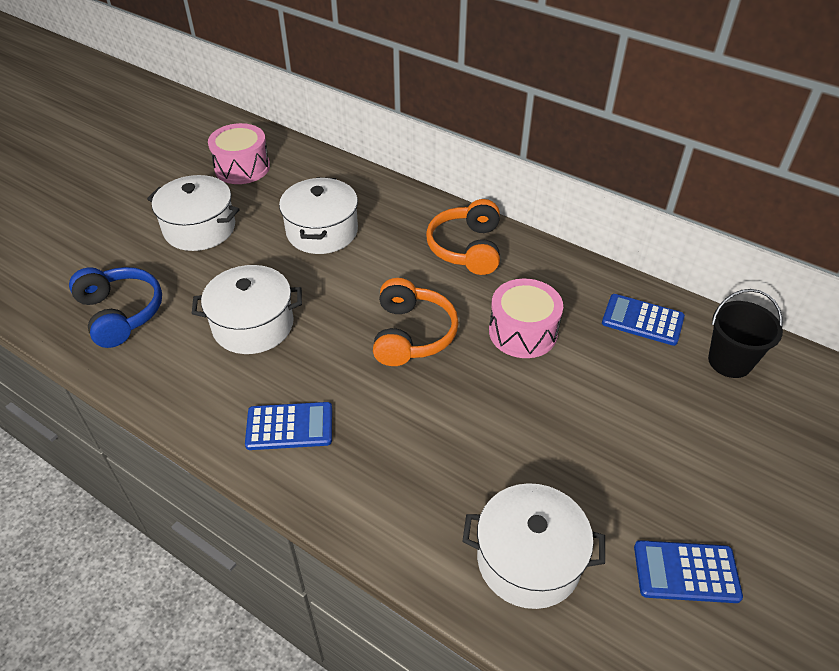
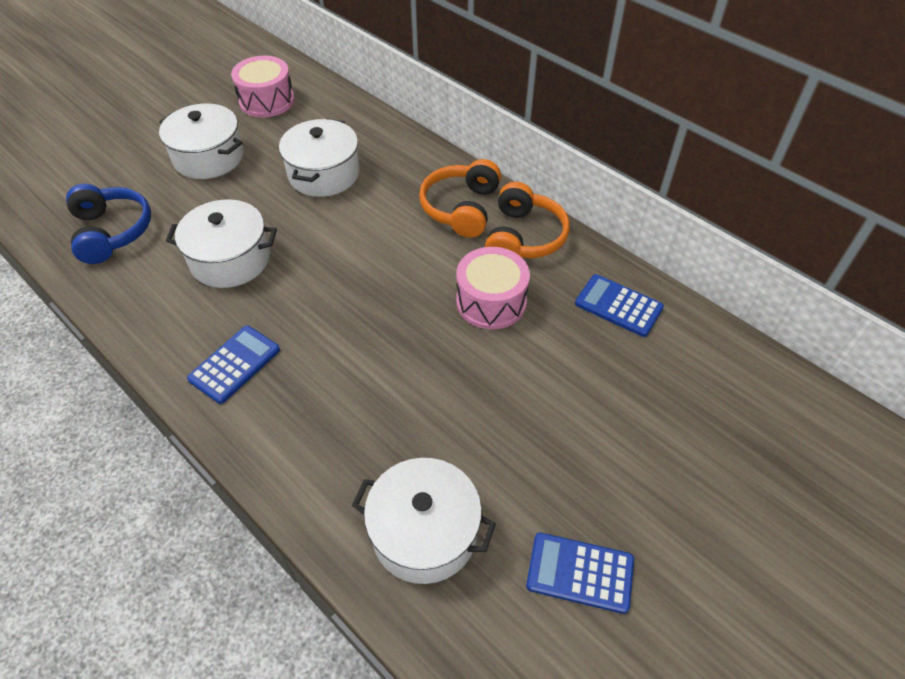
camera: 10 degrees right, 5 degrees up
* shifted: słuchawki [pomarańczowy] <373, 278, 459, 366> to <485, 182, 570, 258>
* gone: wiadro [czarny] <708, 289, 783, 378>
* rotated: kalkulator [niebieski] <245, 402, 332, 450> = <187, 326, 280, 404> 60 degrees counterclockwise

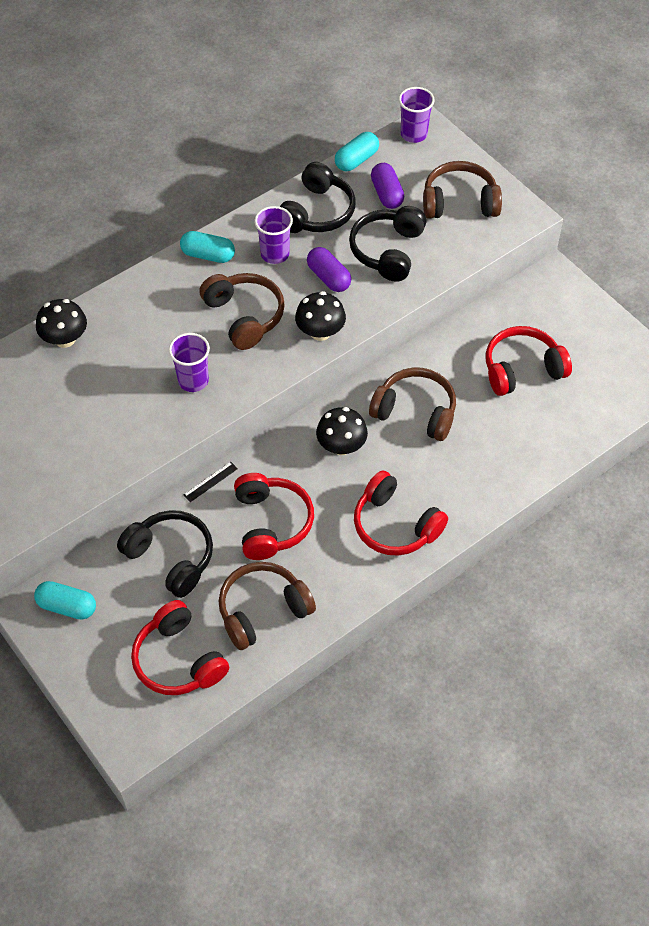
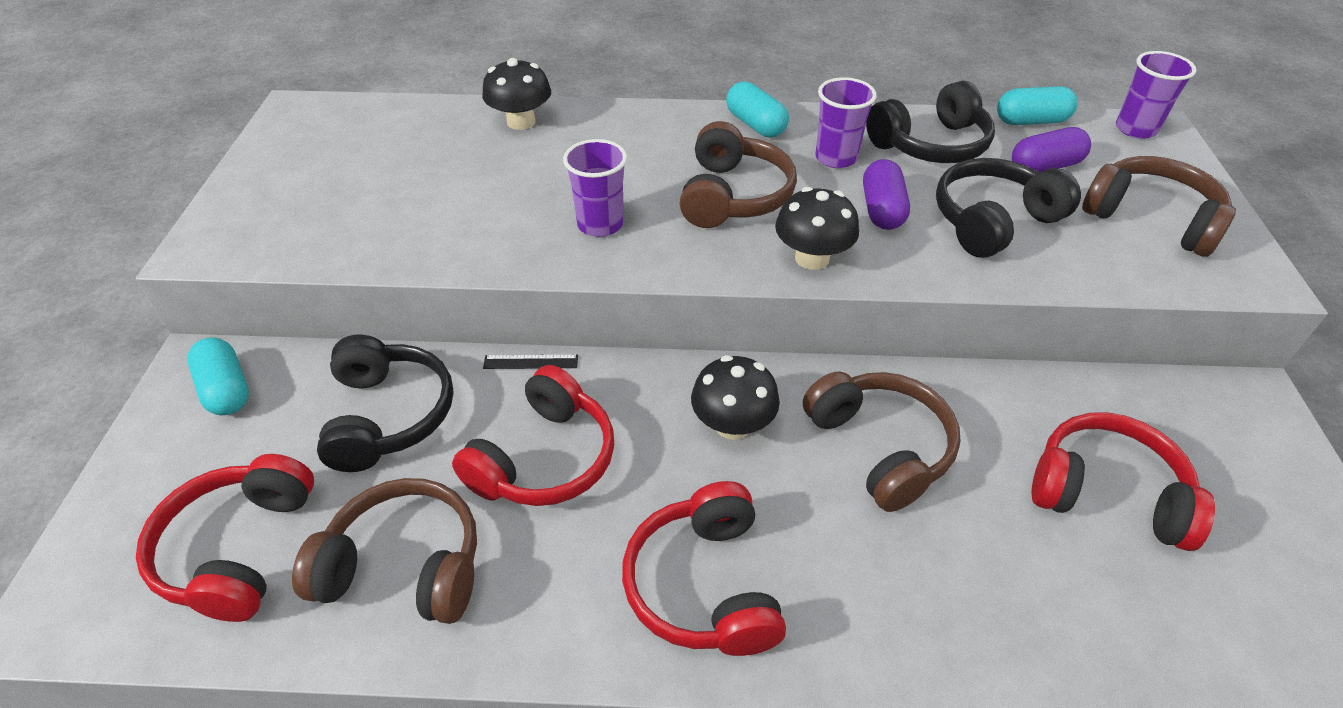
camera: 40 degrees right, 10 degrees down
* rotated: kapsułka [fioletowy] <371, 163, 404, 209> = <1012, 127, 1091, 173> 45 degrees clockwise

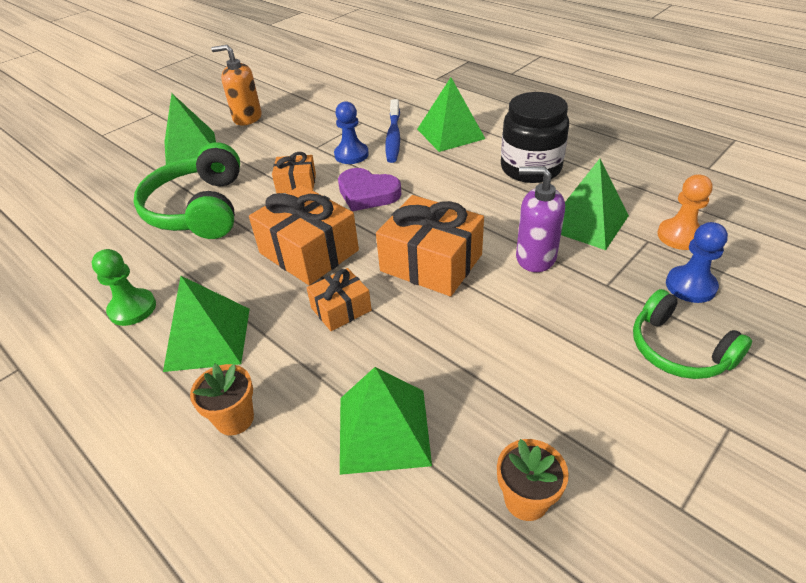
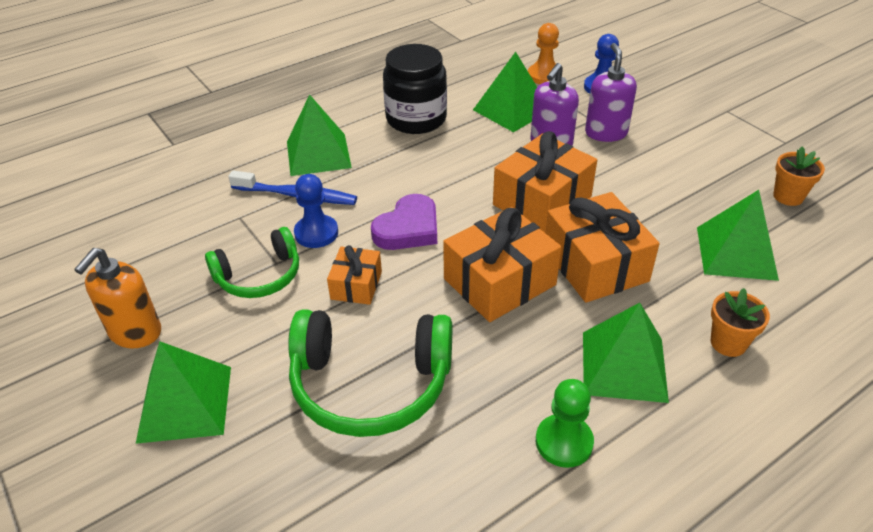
camera: 80 degrees left, 0 degrees up
* scaled: prezent [pomarańczowy] <307, 268, 372, 331> = <545, 192, 660, 303> x1.82
* shifted: słuchawki [zielony] <633, 289, 752, 379> to <205, 227, 299, 298>
* new: dozownik mydła [fioletowy] <585, 43, 637, 142>

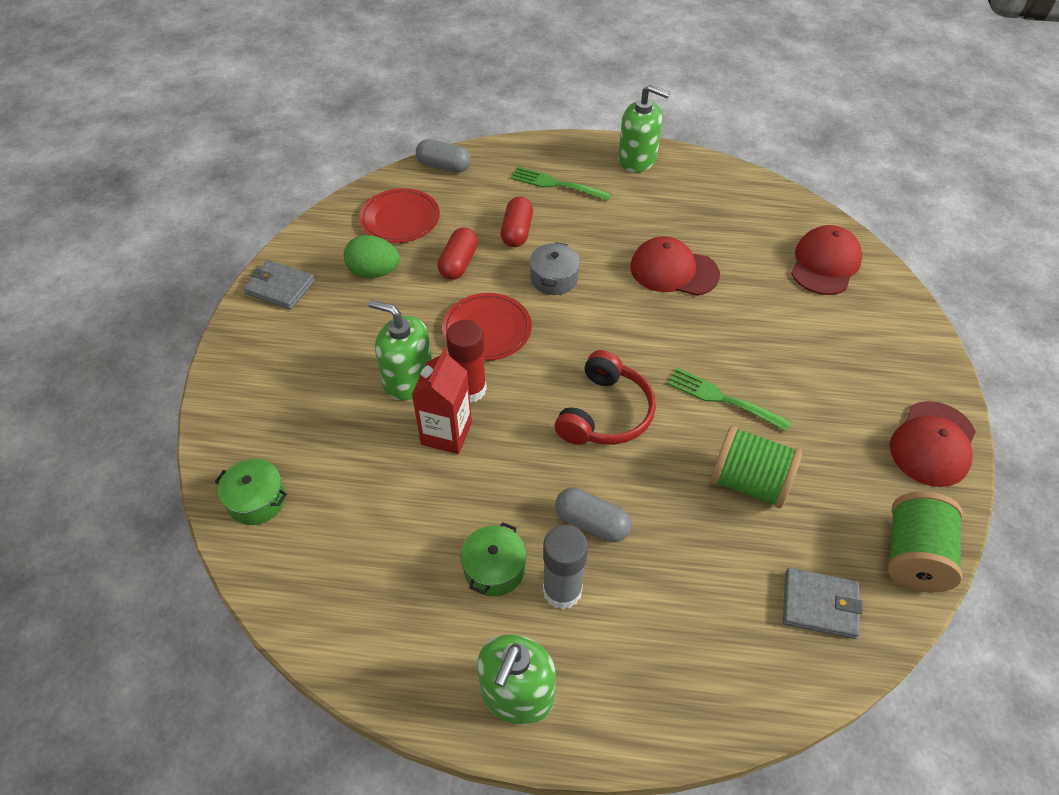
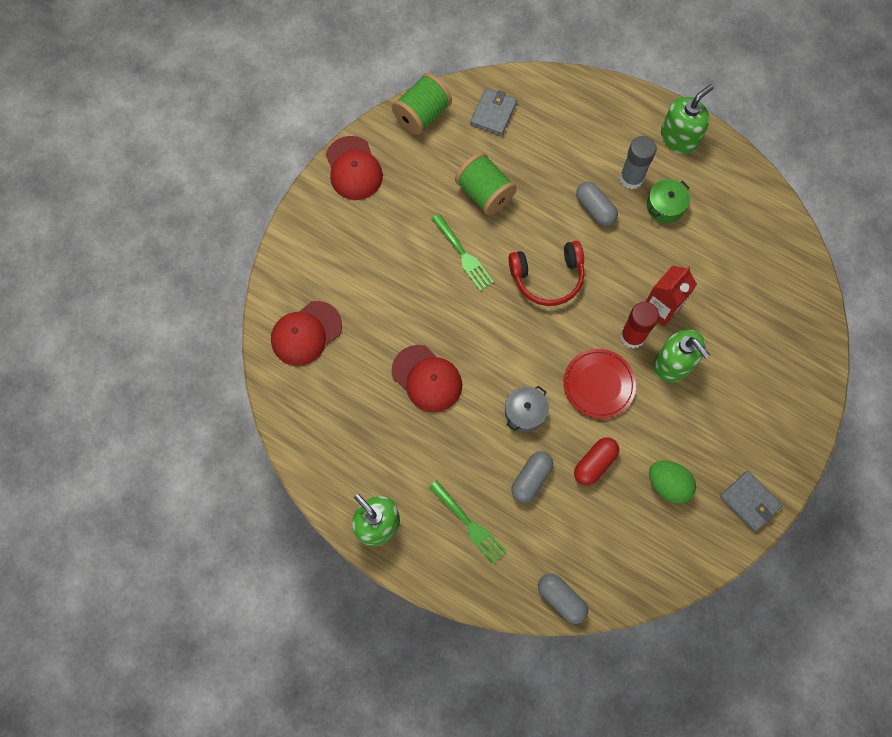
camera: 155 degrees left, 20 degrees up
* gone: talerz [czerwony] <359, 188, 440, 243>
* repainted: kapsułka [czerwony] <501, 196, 533, 247> to kapsułka [szary] <511, 451, 553, 503>
* rotated: słuchawki [czerwony] <555, 350, 656, 445> = <509, 241, 584, 306> 150 degrees counterclockwise
* rotated: czapka [czerwony] <890, 401, 976, 487> = <326, 136, 383, 200> 105 degrees clockwise
* gone: garnek [zielony] <215, 459, 287, 525>
* rotated: portfel [szary] <783, 568, 863, 639> = <470, 88, 517, 136> 75 degrees clockwise

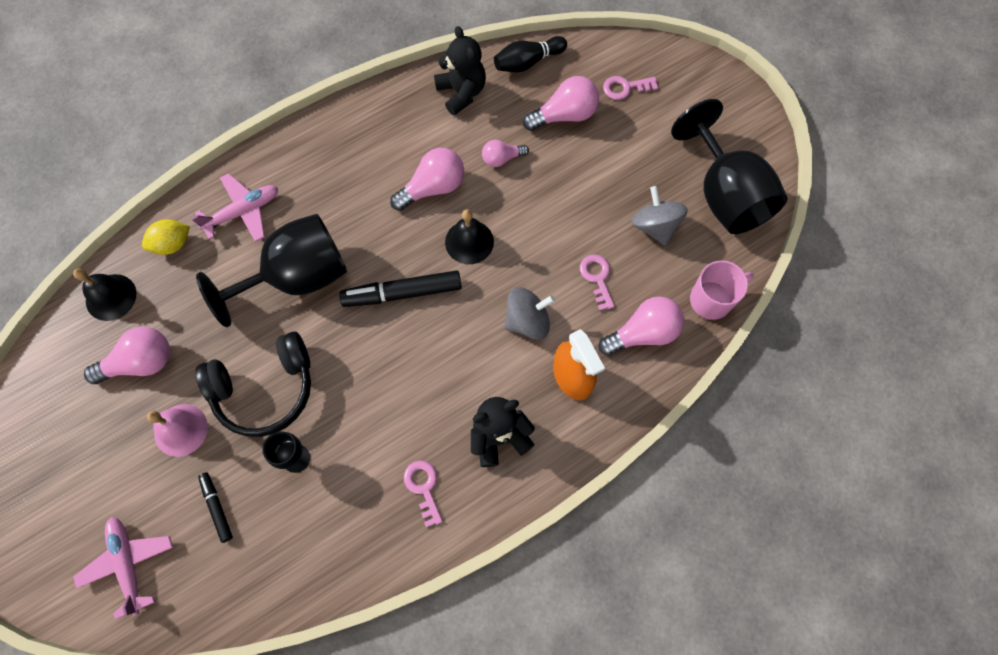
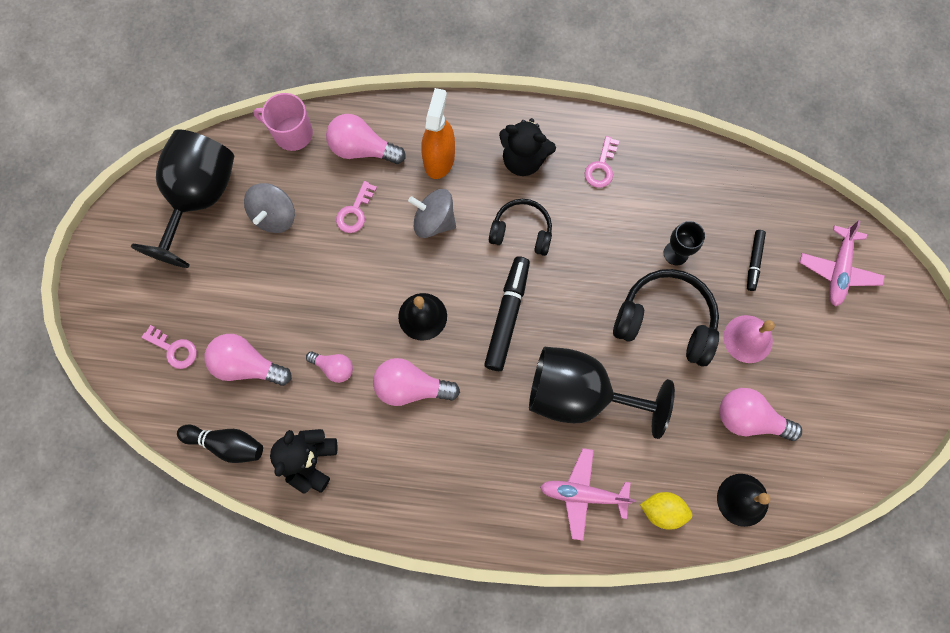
camera: 140 degrees left, 5 degrees up
* rotated: flamaster [czarny] <339, 270, 462, 307> = <484, 256, 530, 371> 105 degrees counterclockwise
* new: słuchawki [czarny] <489, 199, 552, 256>

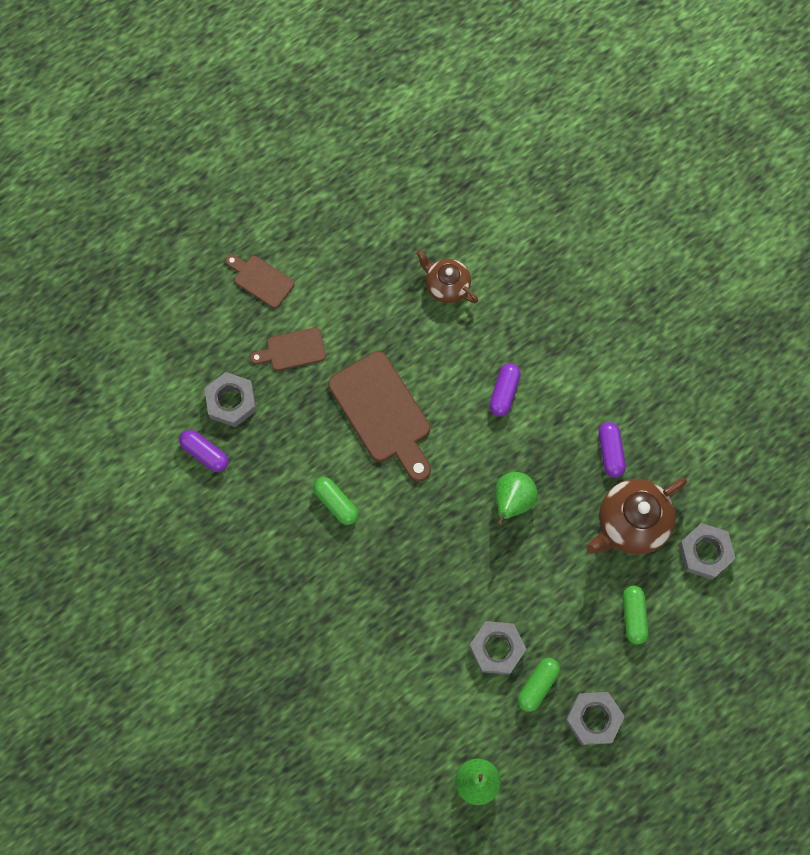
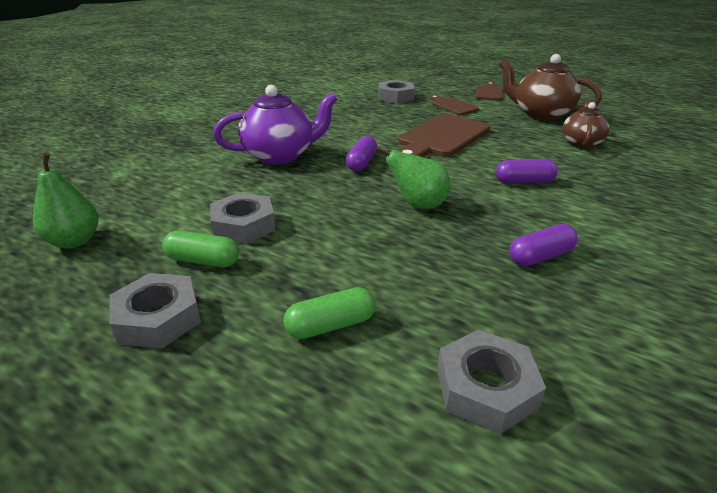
camera: 70 degrees right, 40 degrees down
* shifted: kapsułka [fioletowy] <179, 430, 228, 472> to <345, 136, 377, 171>
* gone: kapsułka [zielony] <313, 477, 358, 525>
* shifted: imbryk [brązowy] <586, 478, 687, 555> to <499, 54, 602, 121>
* new: imbryk [fioletowy] <213, 85, 337, 164>

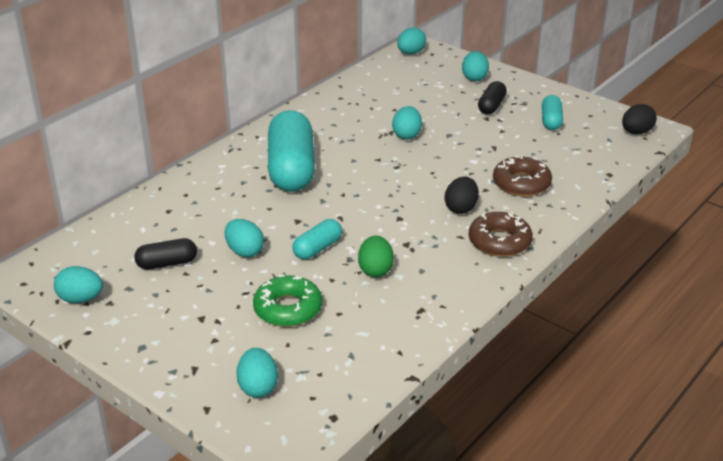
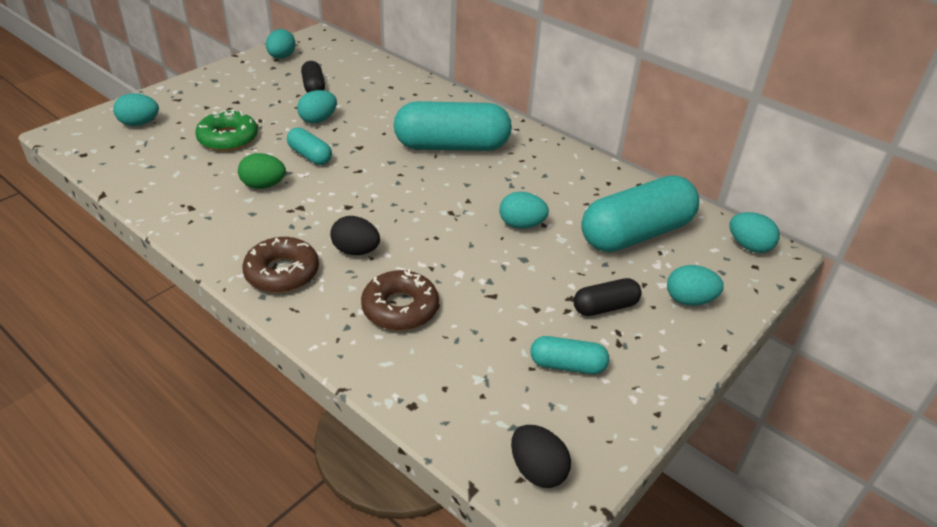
camera: 90 degrees right, 5 degrees up
* rotated: kapsułka [czarny] <478, 81, 507, 114> = <574, 278, 642, 316> 45 degrees counterclockwise
* new: kapsułka [turkusowy] <581, 175, 699, 252>

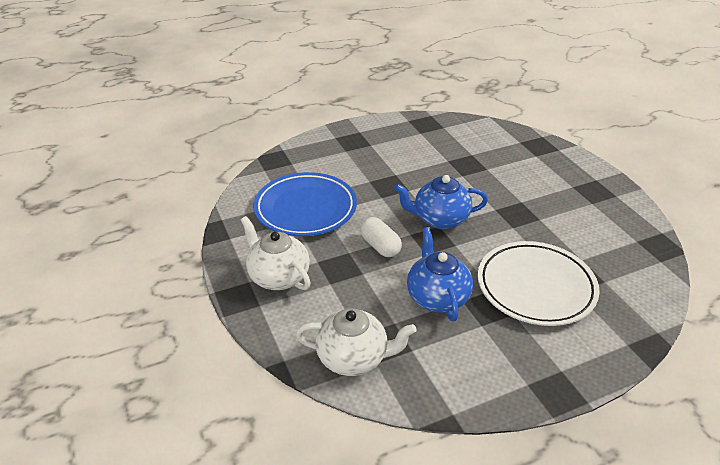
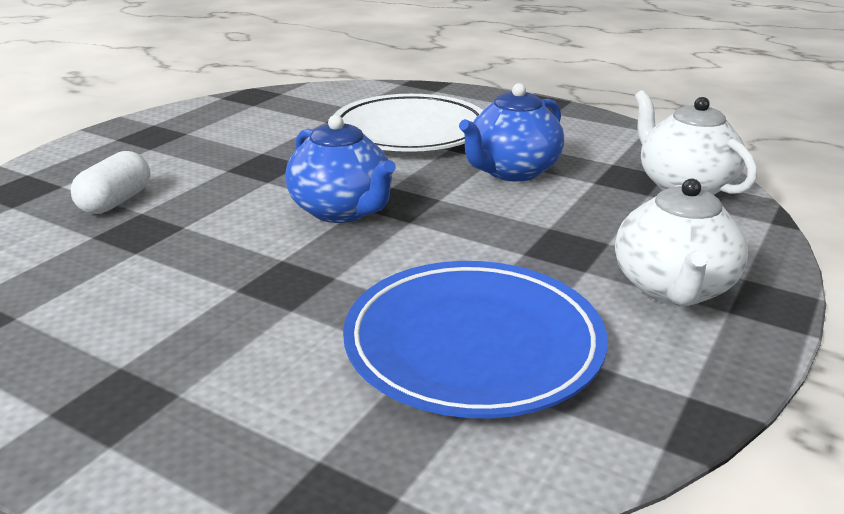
camera: 125 degrees left, 10 degrees down
* shifted: kapsułka [biały] <360, 217, 402, 257> to <71, 151, 151, 214>

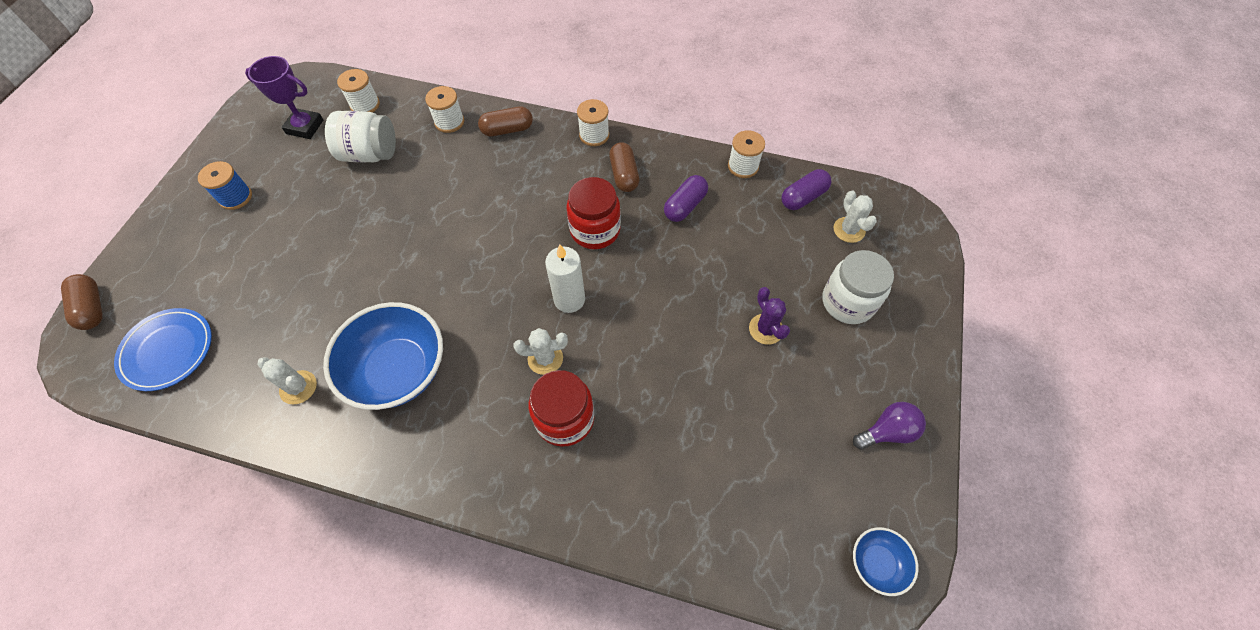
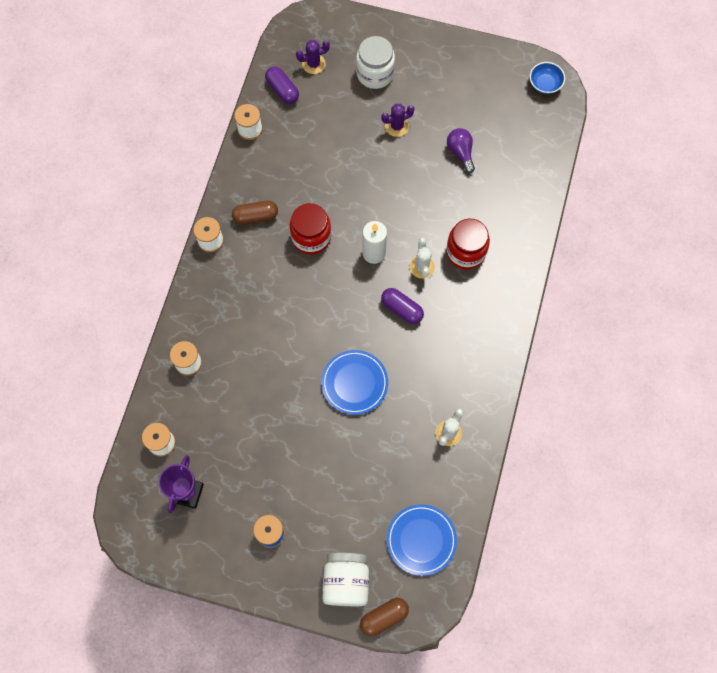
camera: 90 degrees left, 10 degrees up
* gone: kapsułka [brązowy] <478, 106, 533, 136>
* shifted: słoik [biały] <325, 111, 396, 163> to <322, 552, 369, 606>
* shifted: kapsułka [fioletowy] <664, 175, 708, 222> to <381, 288, 424, 324>
* repainted: kaktus [biały] <834, 190, 877, 243> to kaktus [fioletowy] <296, 40, 330, 74>
* gone: miska [niebieski] <323, 302, 443, 410>
* shifted: żarówka [fioletowy] <853, 402, 926, 450> to <447, 128, 475, 173>
* new: talerz [niebieski] <321, 350, 388, 415>

